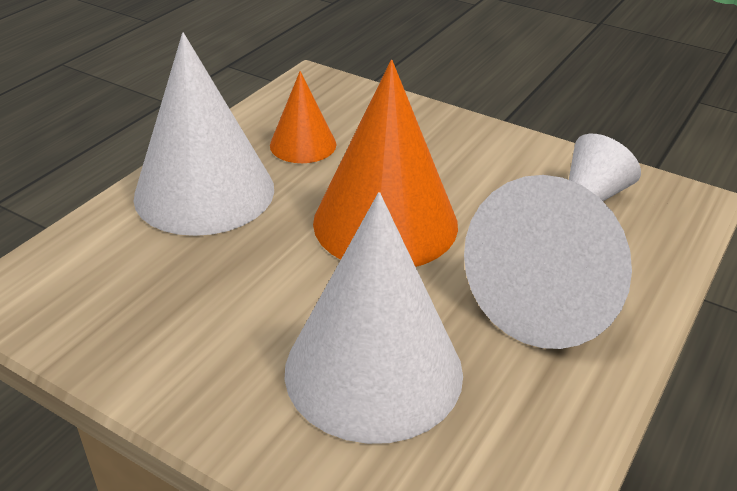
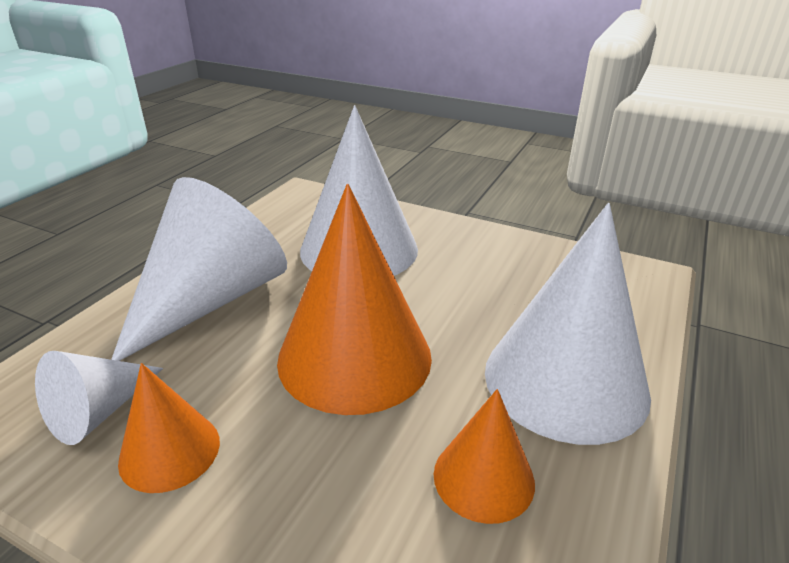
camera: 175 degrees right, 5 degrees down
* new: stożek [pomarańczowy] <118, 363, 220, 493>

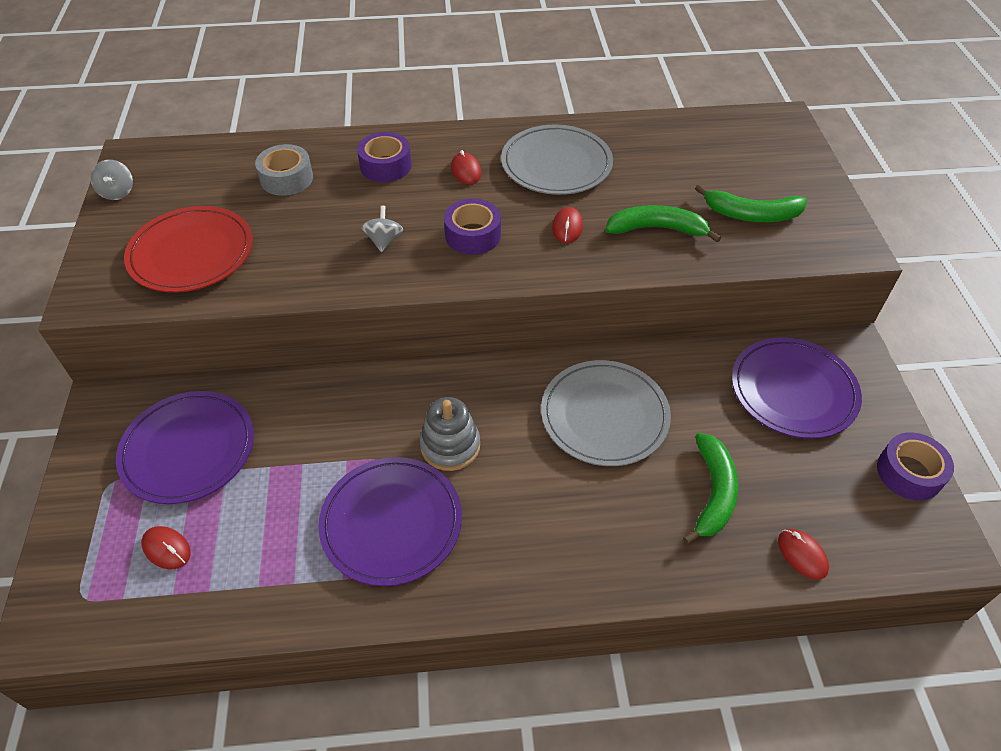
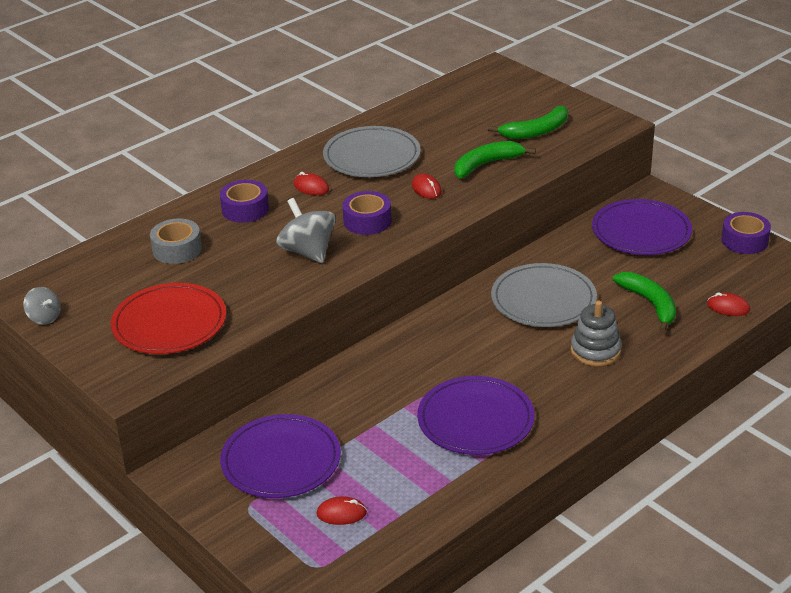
camera: 35 degrees left, 15 degrees down
* scaled: bączek [szary] <361, 206, 403, 252> = <276, 198, 336, 263> x1.79
* shifted: zabawka nakładanka [szary] <420, 397, 480, 471> to <571, 301, 622, 366>

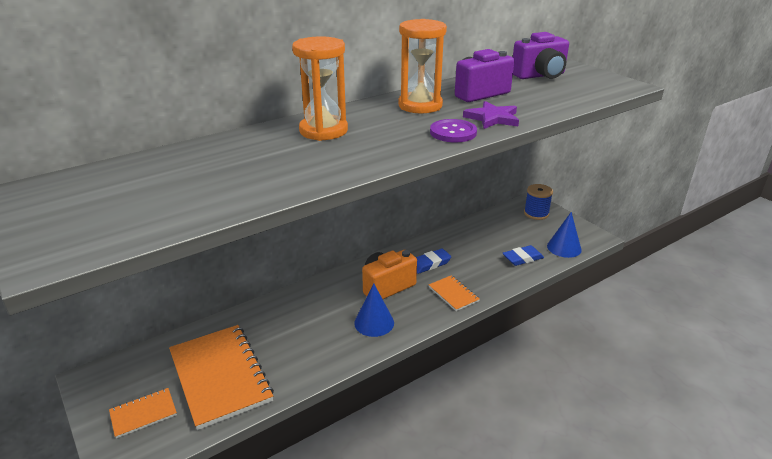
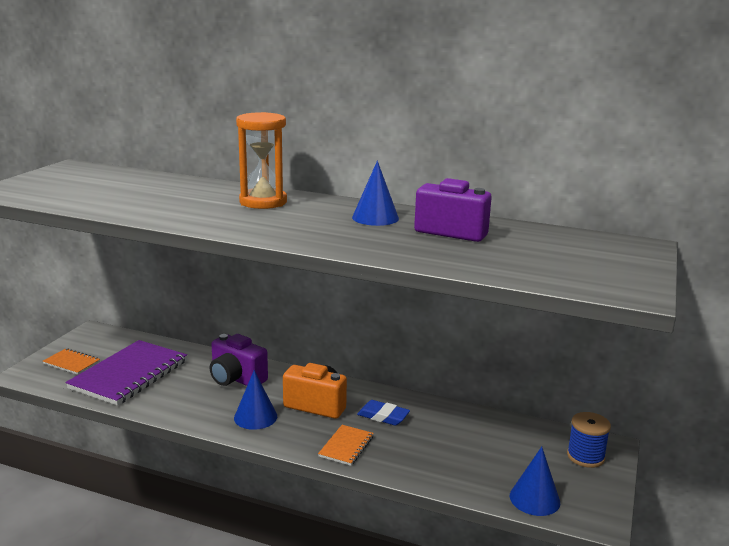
camera: 55 degrees right, 10 degrees down
* swapped: klepsydra [pomarańczowy] <398, 19, 447, 113> to stożek [niebieski] <352, 161, 399, 226>
* shifted: aparat fotograficzny [fioletowy] <513, 32, 569, 79> to <210, 334, 268, 386>
* gone: gwiazda [fioletowy] <463, 101, 519, 129>
* gone: guzik [fioletowy] <430, 119, 477, 142>
* gone: gumka do mazania [niebieski] <503, 245, 544, 266>
* repainted: zeszyt [pomarańczowy] <169, 325, 274, 430> to zeszyt [fioletowy] <66, 340, 187, 406>

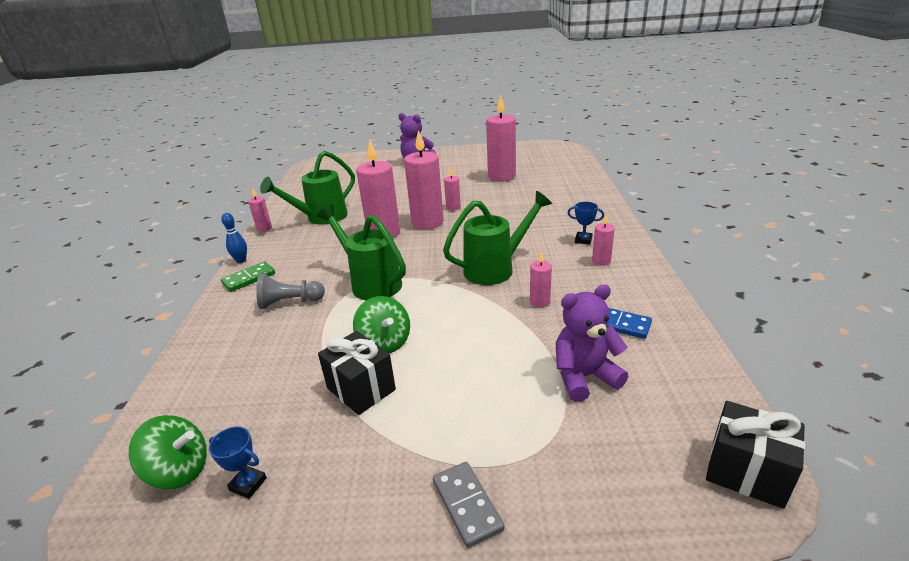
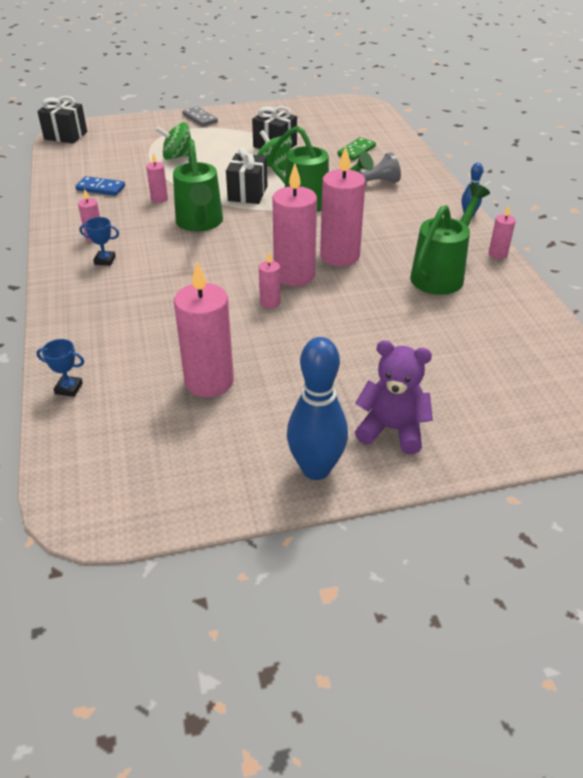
camera: 165 degrees right, 10 degrees up
* rotated: konewka [zielony] <443, 191, 552, 285> = <173, 139, 223, 232> 60 degrees counterclockwise
* shifted: kostka domina [zielony] <221, 261, 275, 292> to <338, 137, 376, 161>
* gone: miś [fioletowy] <556, 284, 628, 402>
* shifted: bączek [zielony] <129, 415, 207, 489> to <155, 122, 191, 160>
* shifted: puchar [niebieski] <209, 426, 267, 499> to <36, 339, 84, 397>
* new: prezent [czarny] <226, 147, 267, 204>
* new: kręgiel [niebieski] <287, 337, 348, 480>

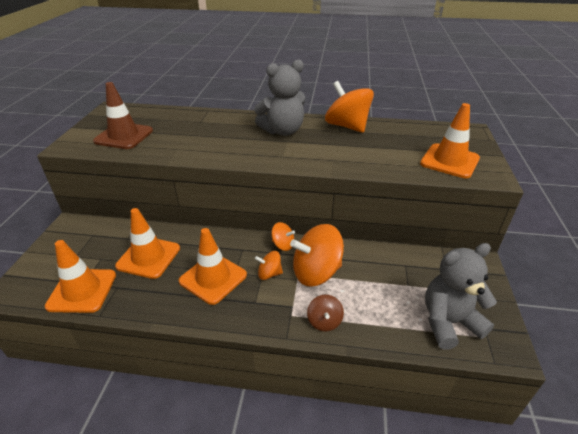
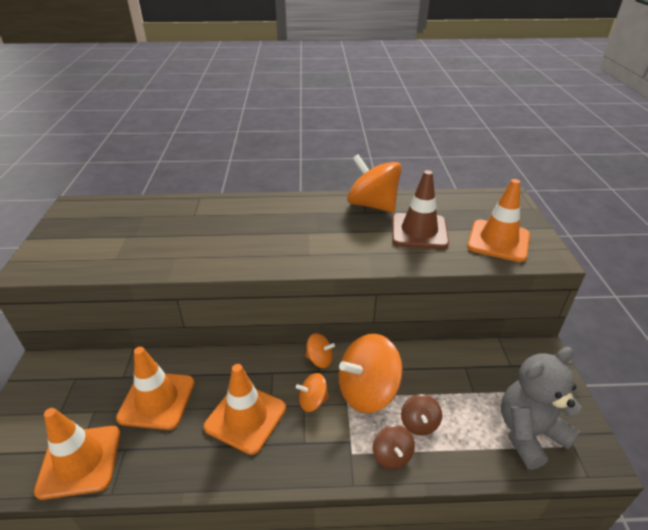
camera: 10 degrees left, 0 degrees up
* gone: miś [szary] <254, 60, 305, 136>
* shifted: pachołek [brązowy] <93, 82, 153, 149> to <392, 170, 449, 249>
* new: bączek [brązowy] <401, 394, 442, 436>

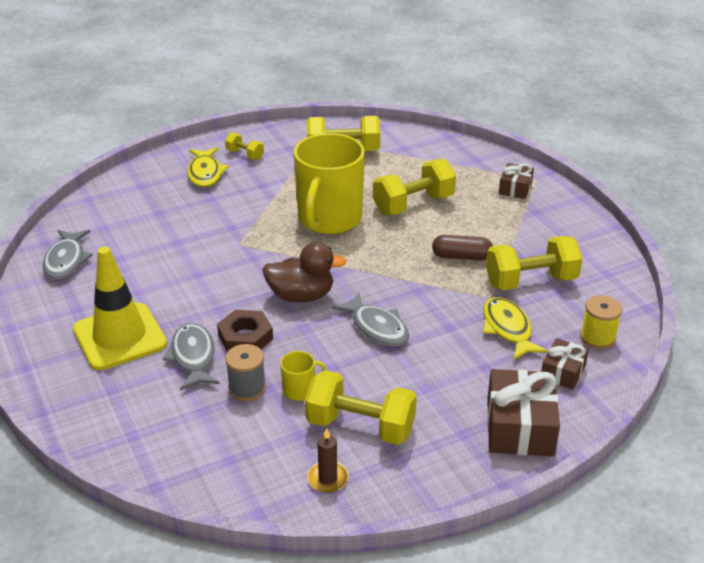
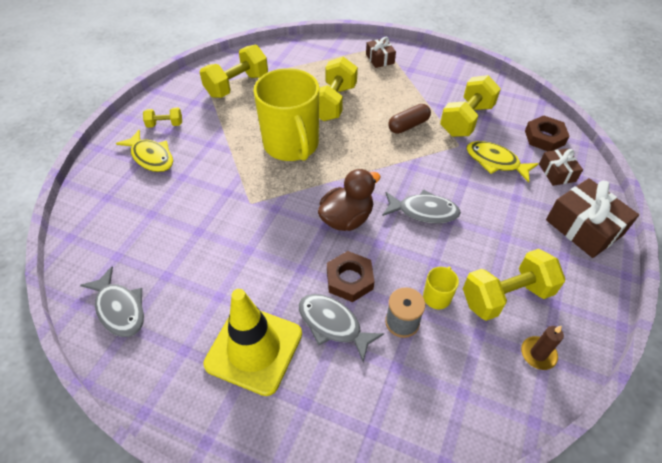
camera: 40 degrees left, 15 degrees up
* swapped: szpulka [żółty] <580, 295, 622, 349> to nakrętka [brązowy] <525, 116, 570, 151>

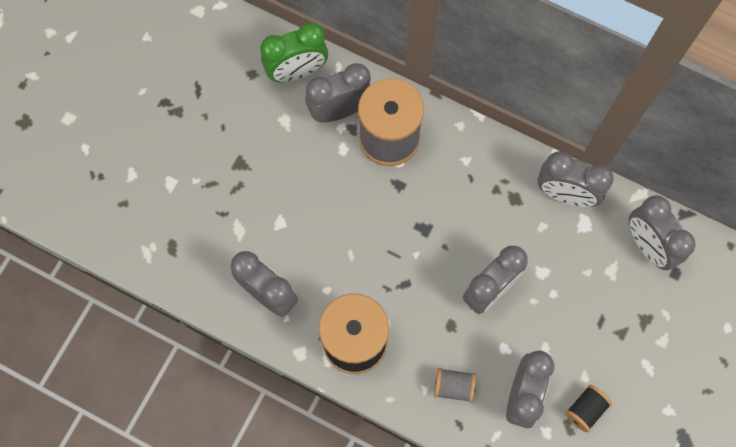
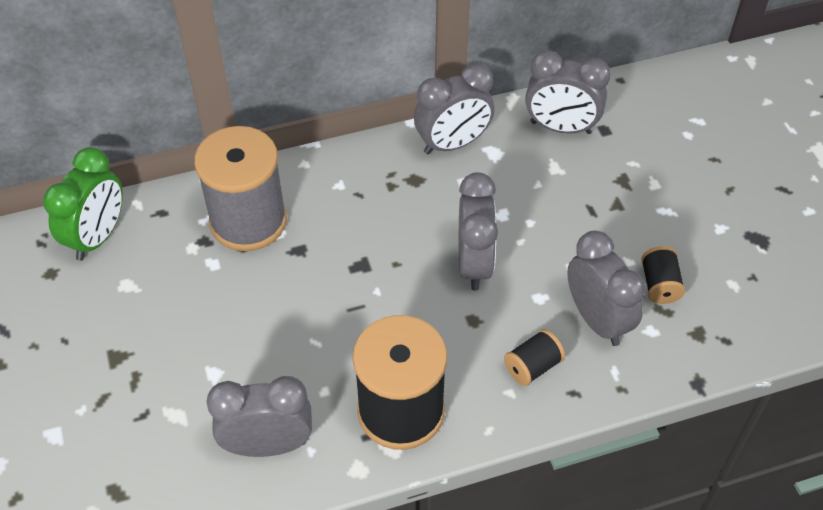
camera: 45 degrees left, 20 degrees down
* gone: budzik [szary] <305, 63, 371, 122>
* repainted: szpulka [szary] <434, 368, 476, 403> to szpulka [czarny] <504, 329, 565, 386>

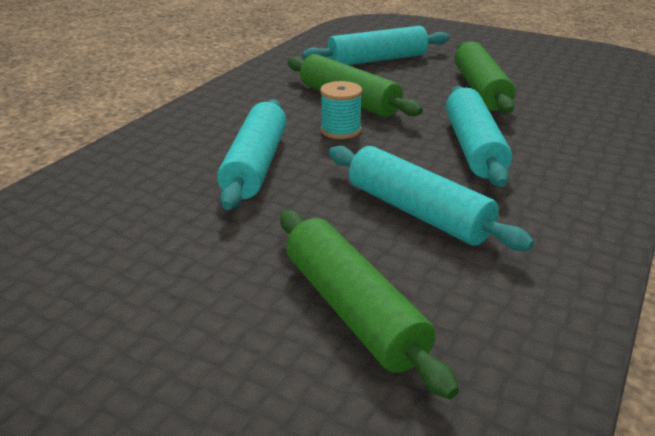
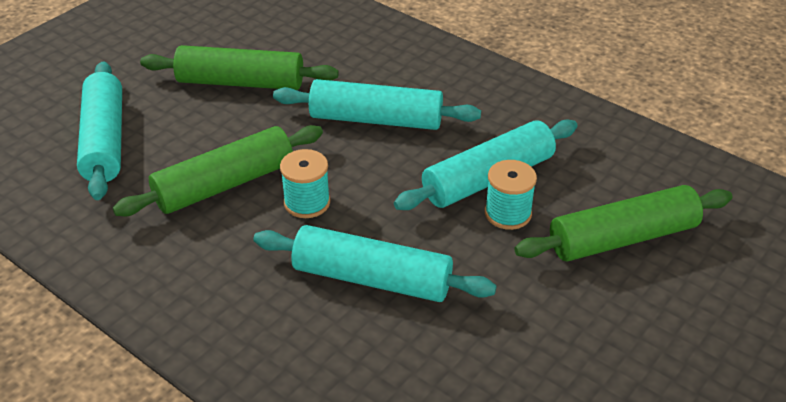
camera: 80 degrees left, 10 degrees up
* new: szpulka [turkusowy] <485, 160, 537, 230>

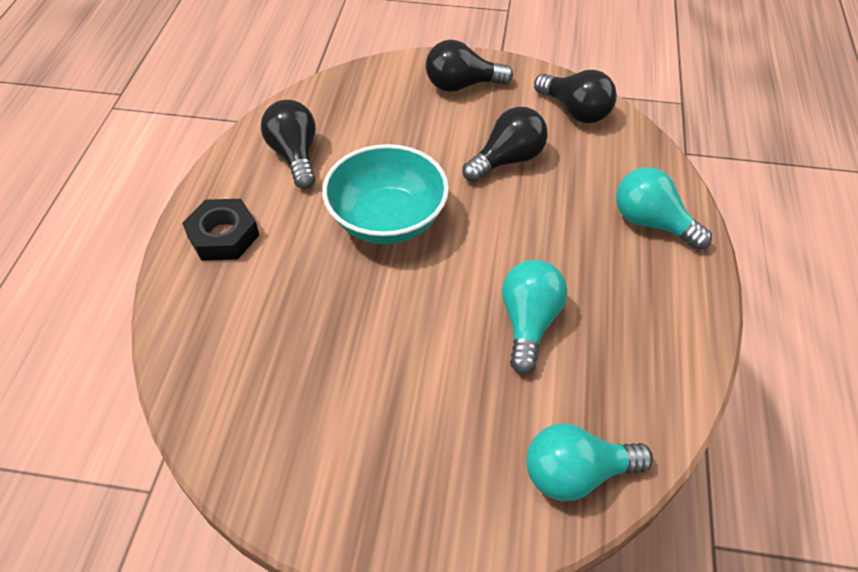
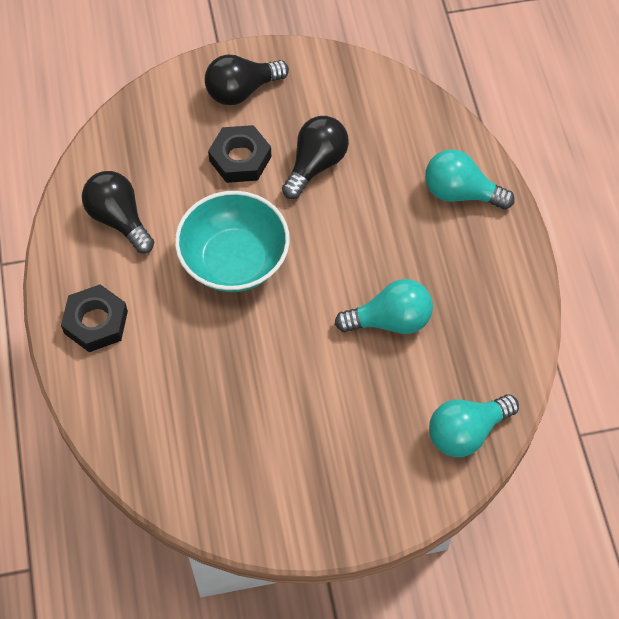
camera: 20 degrees left, 10 degrees up
* gone: żarówka [czarny] <534, 70, 617, 123>
* rotated: żarówka [turkusowy] <502, 260, 567, 374> = <335, 279, 433, 334> 90 degrees clockwise
* new: nakrętka [czarny] <208, 125, 271, 183>

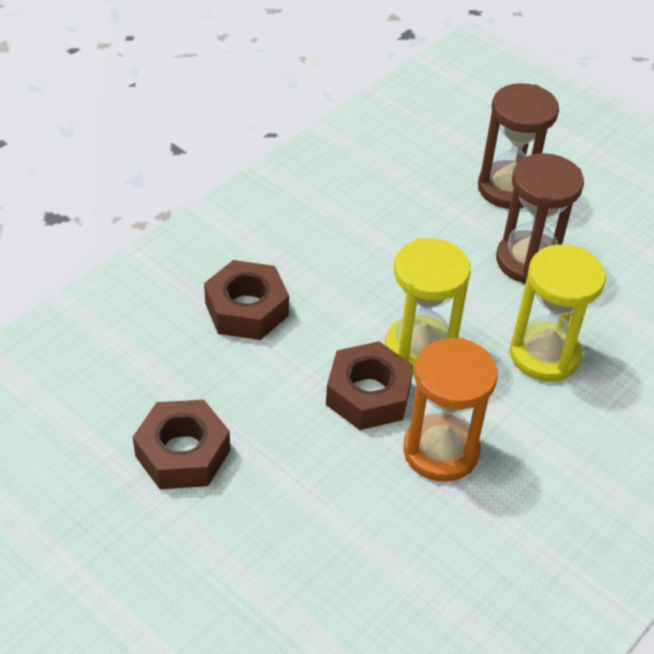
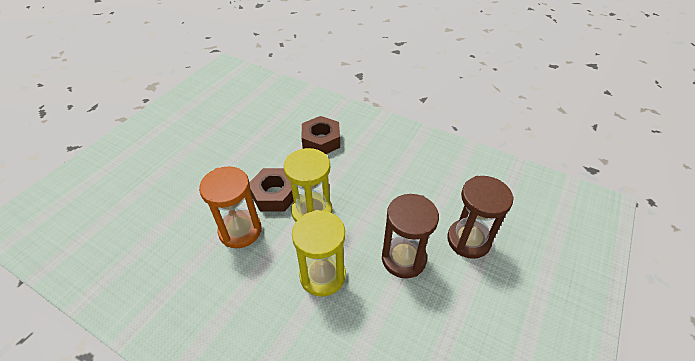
camera: 80 degrees right, 0 degrees up
* gone: nakrętka [brązowy] <133, 400, 230, 489>

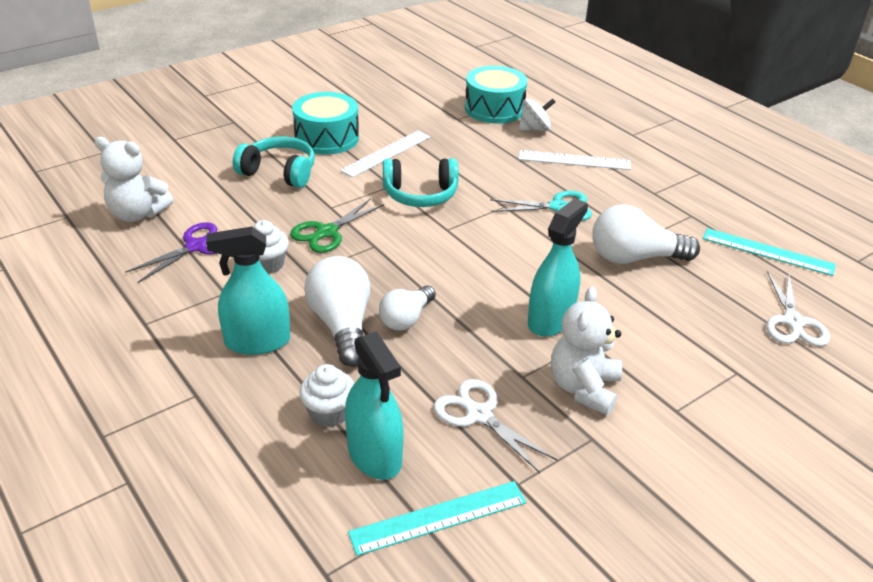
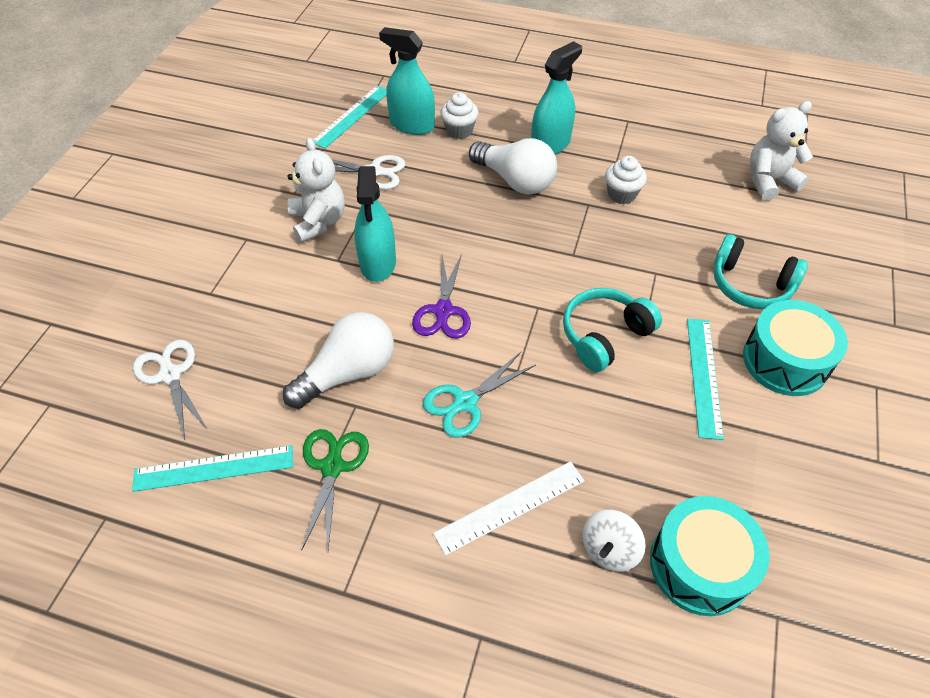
camera: 145 degrees right, 15 degrees up
* repainted: linijka [biały] <340, 131, 430, 178> to linijka [turkusowy] <687, 319, 724, 440>
* rotated: słuchawki [turkusowy] <233, 137, 315, 188> = <714, 234, 808, 309> 45 degrees clockwise
* shifted: nożyczki [zielony] <290, 198, 384, 253> to <302, 429, 369, 549>
* shifted: nożyczki [fioletowy] <125, 222, 217, 283> to <412, 254, 471, 339>
* gone: żarówka [biały] <379, 285, 436, 331>

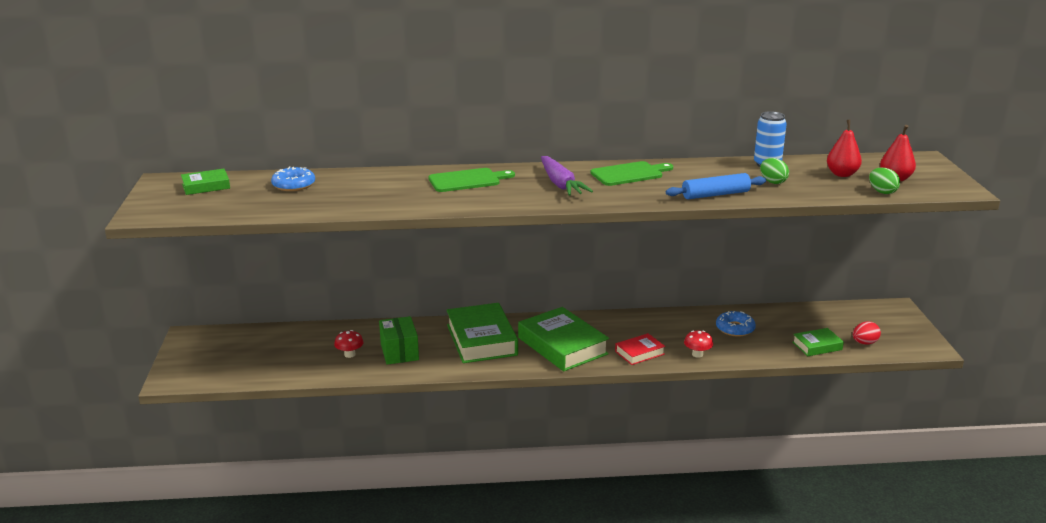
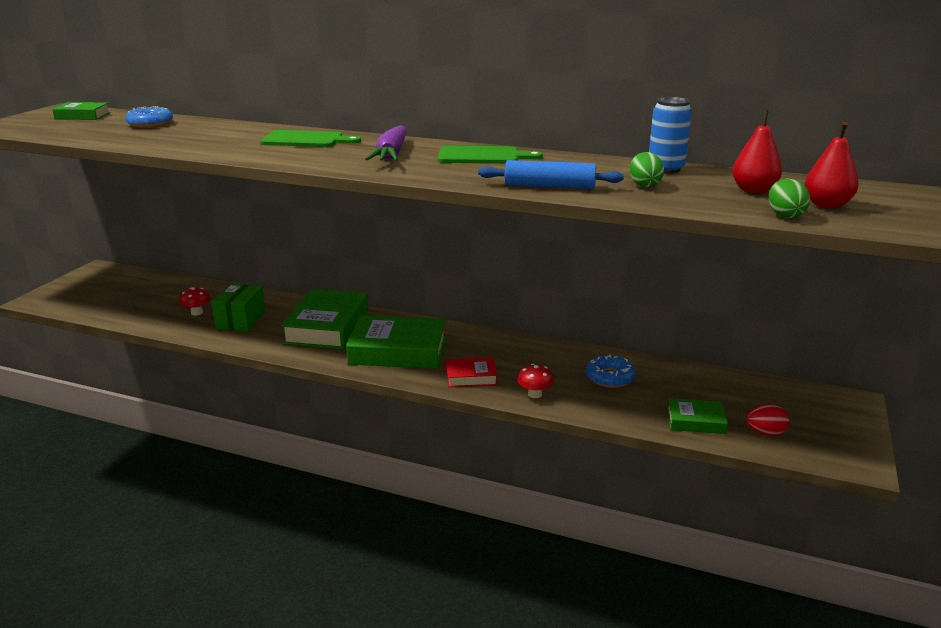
camera: 25 degrees right, 0 degrees up
* rotated: książka [zielony] <518, 307, 609, 371> = <346, 315, 446, 369> 75 degrees counterclockwise

